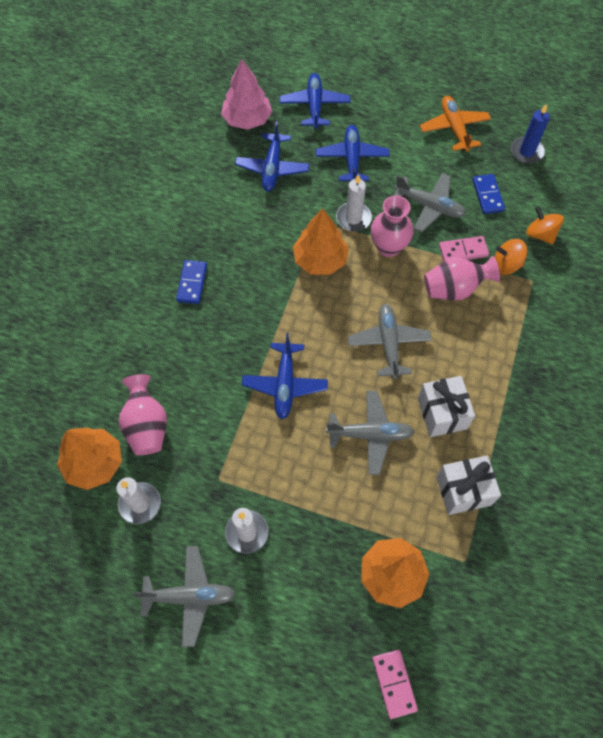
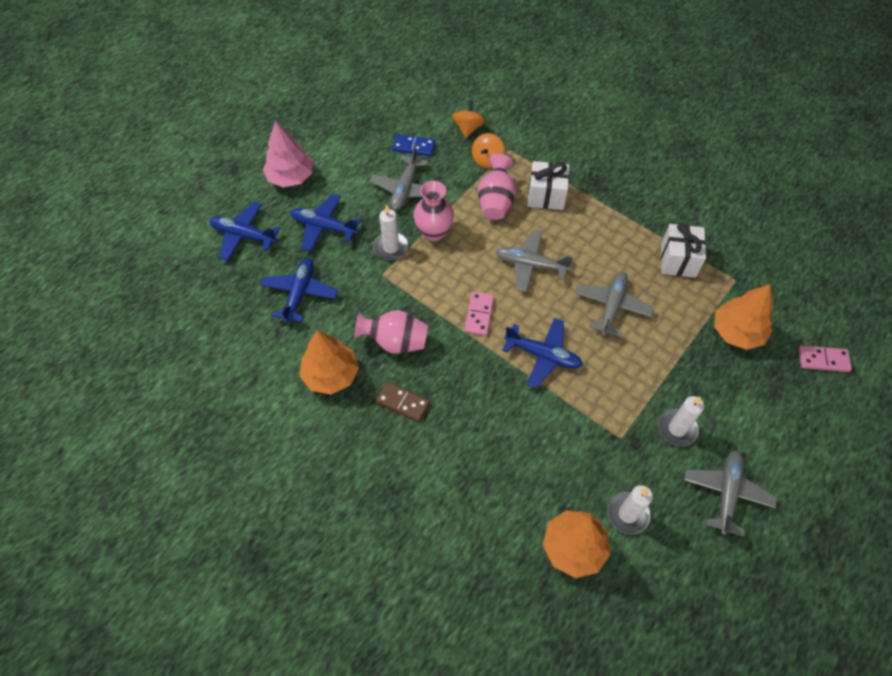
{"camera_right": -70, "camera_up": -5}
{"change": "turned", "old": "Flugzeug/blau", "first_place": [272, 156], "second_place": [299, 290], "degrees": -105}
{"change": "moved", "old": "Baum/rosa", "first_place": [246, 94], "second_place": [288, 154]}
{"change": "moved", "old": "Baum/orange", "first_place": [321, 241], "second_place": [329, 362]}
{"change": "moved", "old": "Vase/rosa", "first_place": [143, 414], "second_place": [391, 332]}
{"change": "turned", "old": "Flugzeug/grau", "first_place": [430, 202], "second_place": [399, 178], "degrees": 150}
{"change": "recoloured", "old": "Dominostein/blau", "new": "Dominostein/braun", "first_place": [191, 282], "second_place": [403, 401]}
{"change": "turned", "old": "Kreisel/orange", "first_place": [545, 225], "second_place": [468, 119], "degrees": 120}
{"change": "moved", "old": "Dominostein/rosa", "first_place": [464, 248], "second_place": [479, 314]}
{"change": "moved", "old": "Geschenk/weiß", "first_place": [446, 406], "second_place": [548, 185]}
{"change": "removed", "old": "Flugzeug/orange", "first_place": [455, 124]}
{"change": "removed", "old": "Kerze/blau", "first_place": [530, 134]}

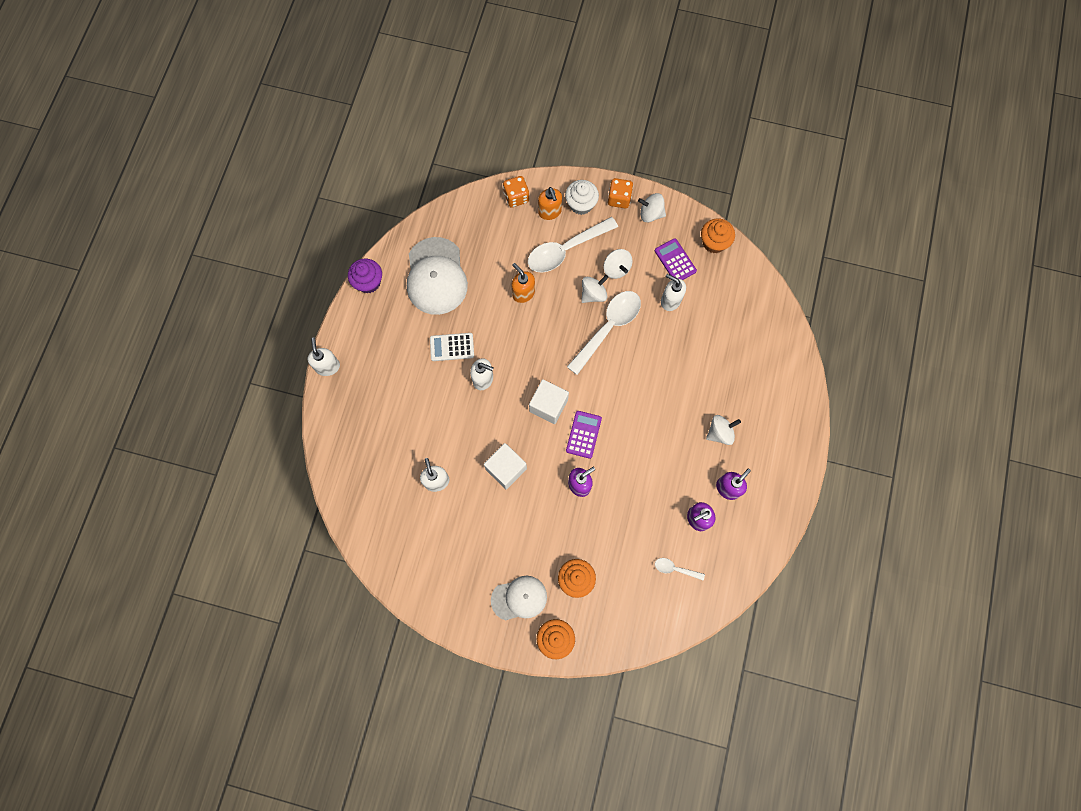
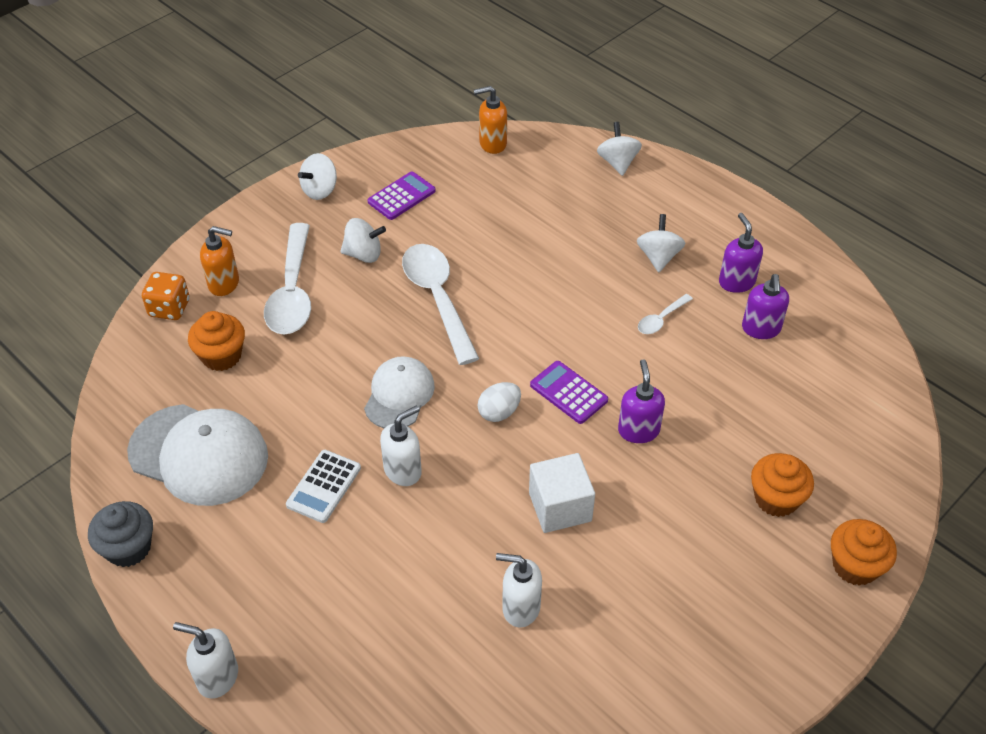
{"camera_right": -60, "camera_up": -25}
{"change": "recoloured", "old": "Muffin/lila", "new": "Muffin/grau", "first_place": [365, 276], "second_place": [120, 534]}
{"change": "moved", "old": "Muffin/orange", "first_place": [718, 235], "second_place": [216, 341]}
{"change": "moved", "old": "Kappe/weiß", "first_place": [519, 598], "second_place": [399, 392]}
{"change": "turned", "old": "Taschenrechner/lila", "first_place": [676, 259], "second_place": [401, 195], "degrees": 135}
{"change": "moved", "old": "Seifenspender/orange", "first_place": [523, 283], "second_place": [490, 120]}
{"change": "replaced", "old": "Kubus/weiß", "new": "Ei/weiß", "first_place": [549, 401], "second_place": [499, 402]}
{"change": "moved", "old": "Kreisel/weiß", "first_place": [595, 289], "second_place": [619, 149]}
{"change": "moved", "old": "Löffel/weiß", "first_place": [680, 569], "second_place": [665, 314]}
{"change": "removed", "old": "Muffin/weiß", "first_place": [582, 197]}
{"change": "removed", "old": "Spielwürfel/orange", "first_place": [620, 193]}
{"change": "removed", "old": "Seifenspender/weiß", "first_place": [673, 292]}

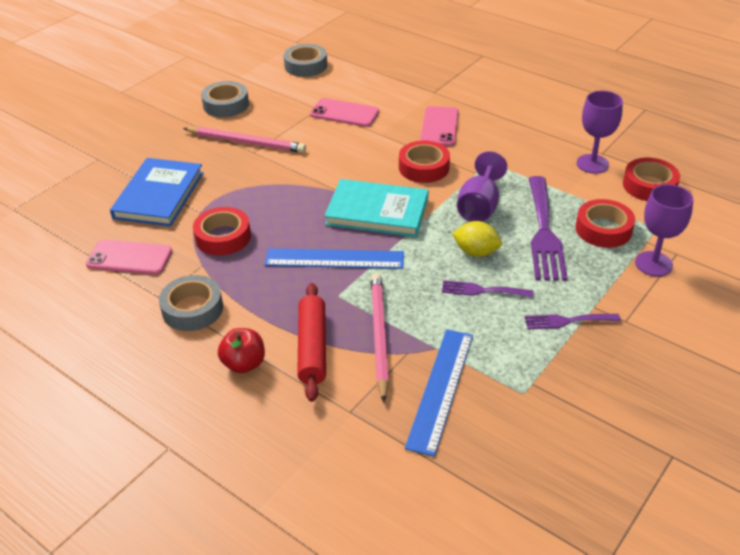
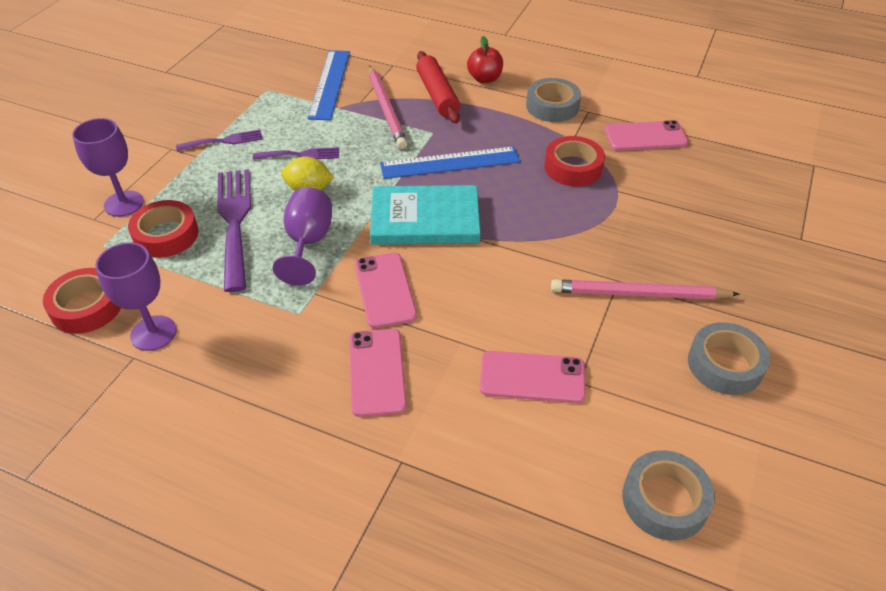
{"camera_right": 165, "camera_up": 5}
{"change": "replaced", "old": "Klebeband/rot", "new": "Handy/rosa", "first_place": [424, 162], "second_place": [386, 290]}
{"change": "removed", "old": "Buch/blau", "first_place": [156, 192]}

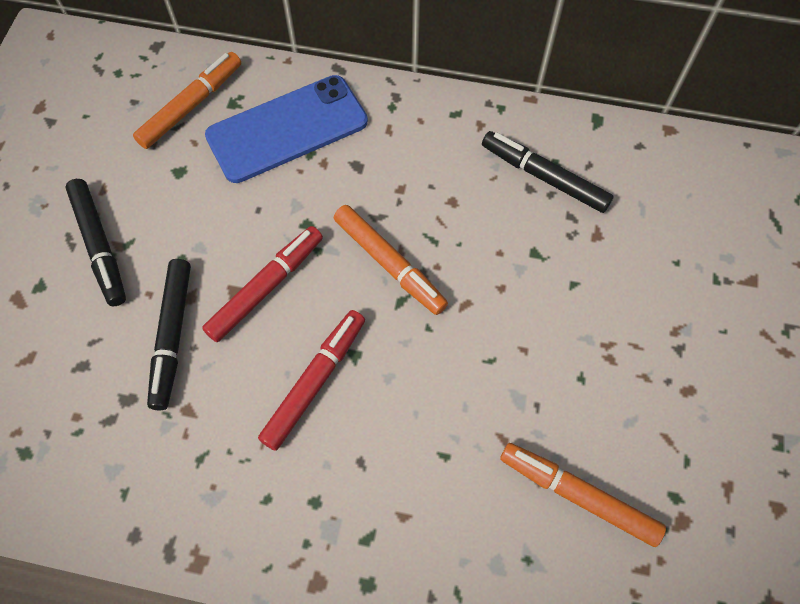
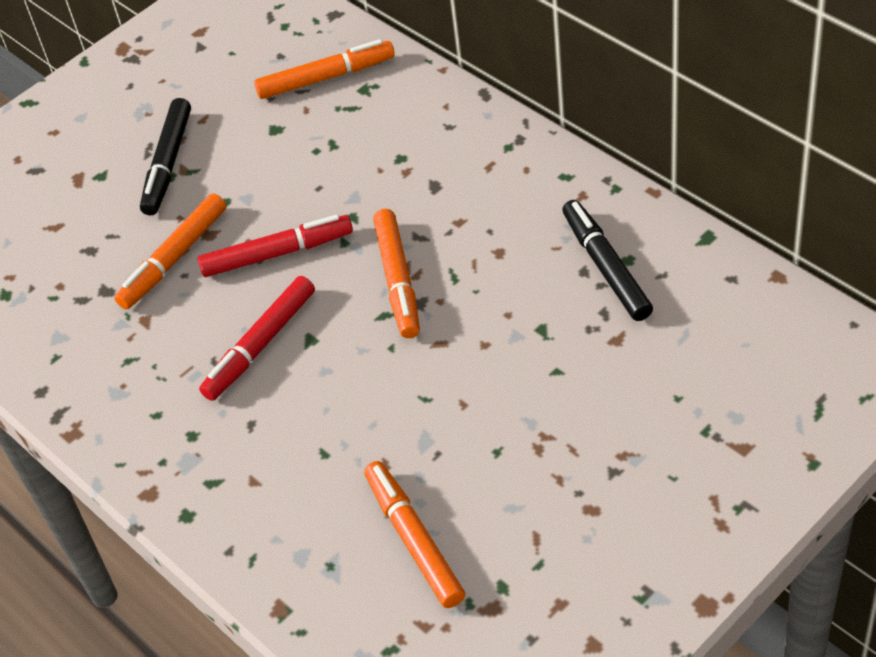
{"camera_right": 40, "camera_up": -15}
{"change": "recoloured", "old": "Filzstift/schwarz", "new": "Filzstift/orange", "first_place": [169, 335], "second_place": [170, 251]}
{"change": "turned", "old": "Filzstift/rot", "first_place": [311, 380], "second_place": [257, 338], "degrees": 150}
{"change": "removed", "old": "Handy/blau", "first_place": [286, 129]}

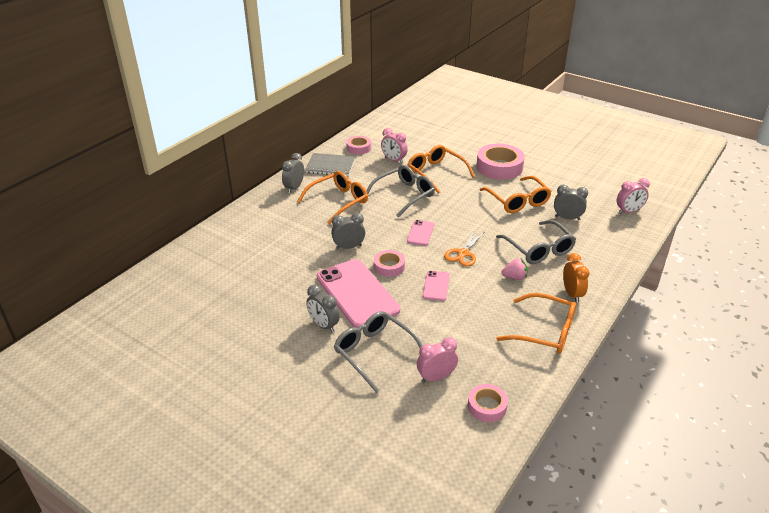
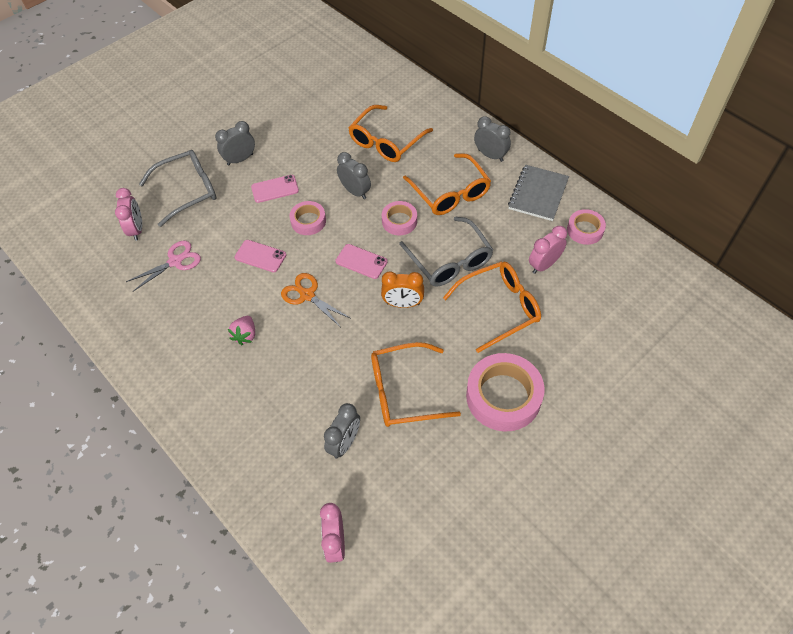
{"camera_right": 105, "camera_up": 20}
{"change": "added", "new": "Schere/rosa", "second_place": [163, 266]}
{"change": "resized", "old": "Handy/rosa", "first_place": [358, 293], "second_place": [275, 189], "factor": 0.46}
{"change": "turned", "old": "Wecker/grau", "first_place": [348, 231], "second_place": [354, 175], "degrees": -45}
{"change": "moved", "old": "Brille/orange", "first_place": [536, 323], "second_place": [390, 133]}
{"change": "moved", "old": "Wecker/orange", "first_place": [576, 278], "second_place": [402, 289]}
{"change": "moved", "old": "Klebeband/rosa", "first_place": [488, 403], "second_place": [399, 218]}
{"change": "removed", "old": "Brille/grau", "first_place": [536, 242]}

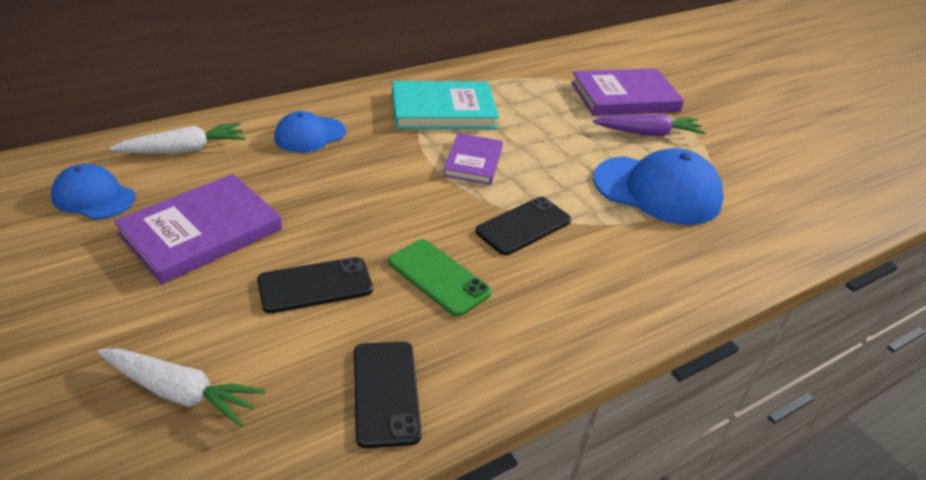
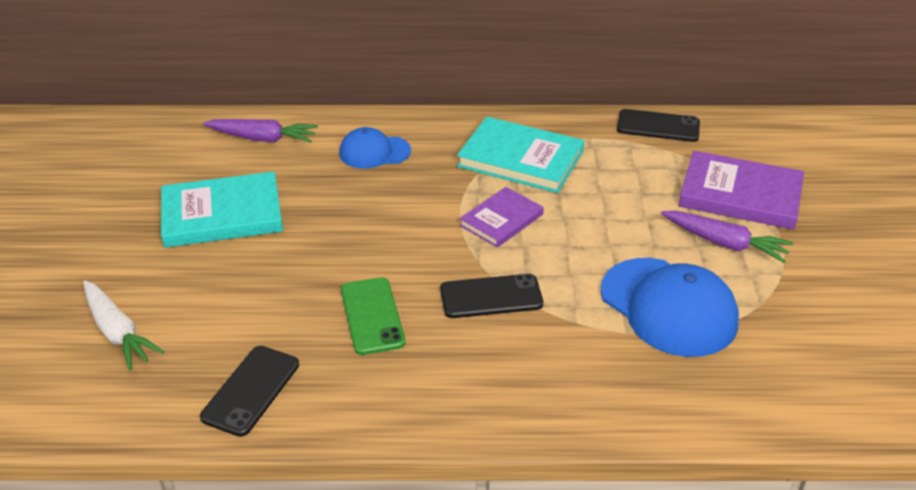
{"camera_right": 35, "camera_up": 0}
{"change": "recoloured", "old": "Buch/lila", "new": "Buch/türkis", "first_place": [198, 229], "second_place": [222, 209]}
{"change": "recoloured", "old": "Karotte/weiß", "new": "Karotte/lila", "first_place": [177, 138], "second_place": [260, 131]}
{"change": "moved", "old": "Handy/schwarz", "first_place": [315, 285], "second_place": [658, 125]}
{"change": "removed", "old": "Kappe/blau", "first_place": [93, 192]}

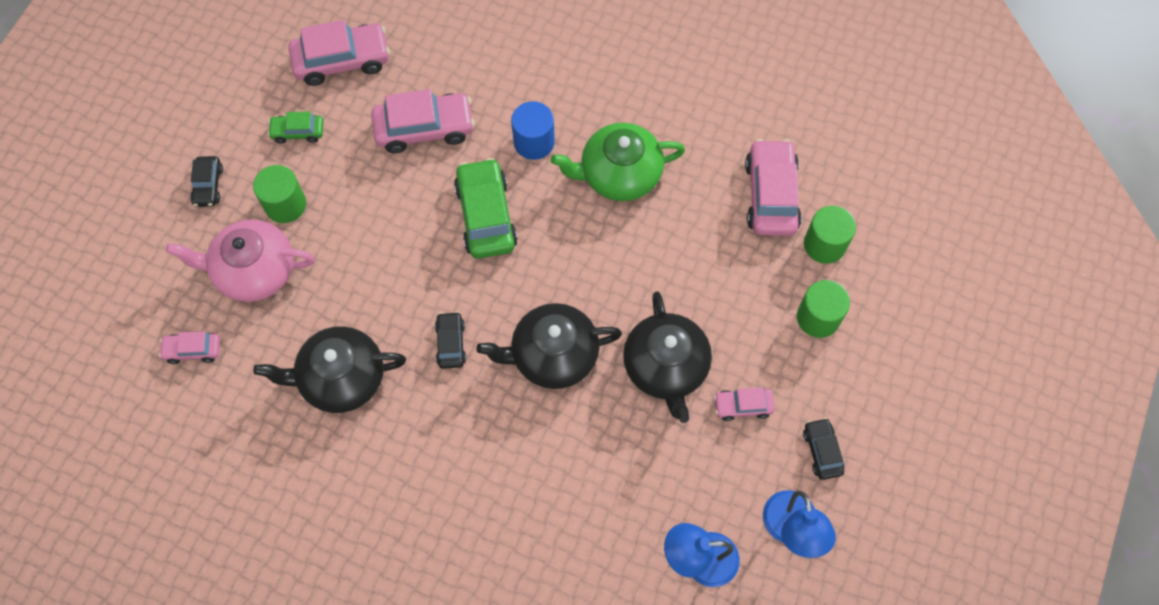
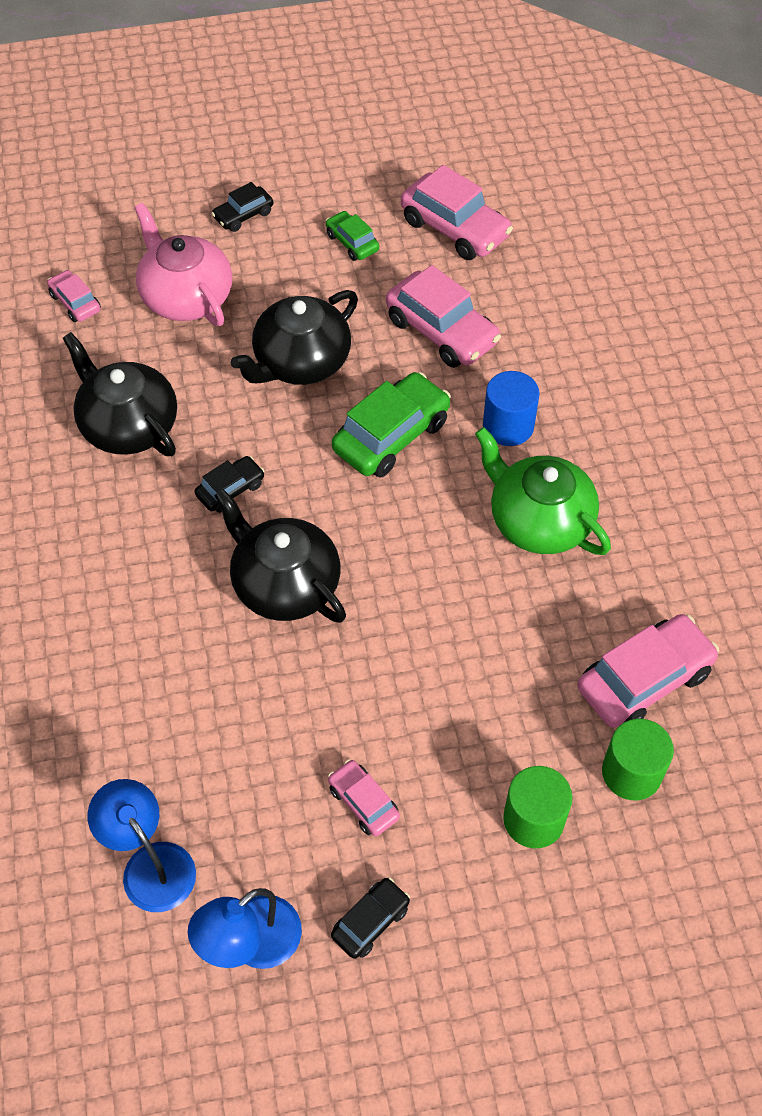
{"camera_right": 55, "camera_up": -10}
{"change": "moved", "old": "Teekanne/schwarz", "first_place": [667, 357], "second_place": [294, 337]}
{"change": "removed", "old": "Vollzylinder/grün", "first_place": [279, 194]}

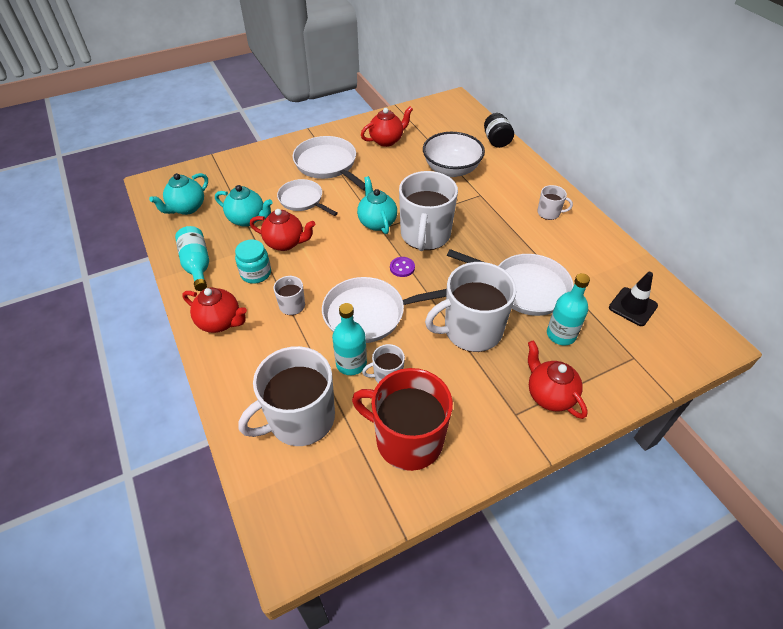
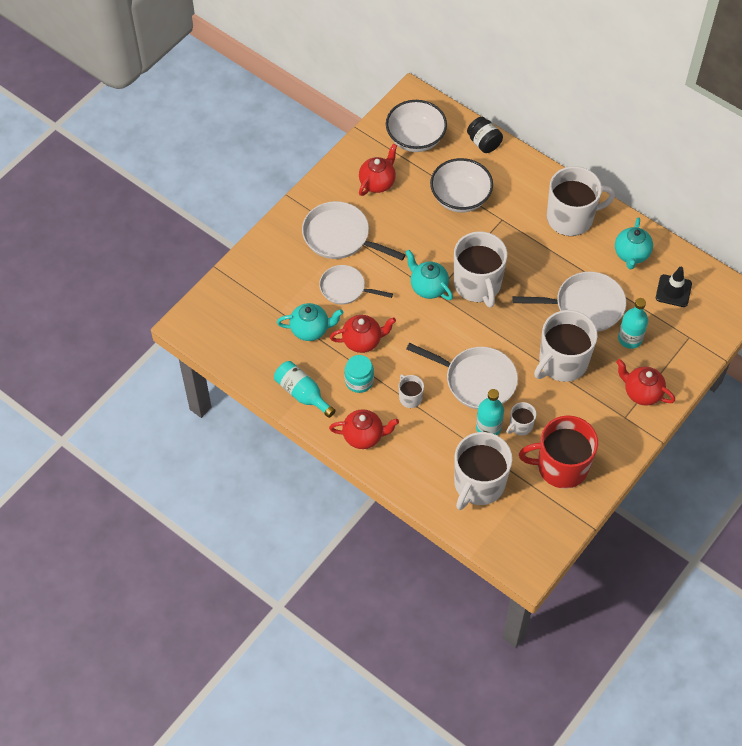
{"camera_right": -25, "camera_up": 10}
{"change": "added", "new": "Schüssel/weiß", "second_place": [416, 126]}
{"change": "turned", "old": "Pfanne/weiß", "first_place": [384, 310], "second_place": [462, 376], "degrees": -120}
{"change": "resized", "old": "Tasse/weiß", "first_place": [555, 202], "second_place": [581, 201], "factor": 2.16}
{"change": "moved", "old": "Teekanne/türkis", "first_place": [178, 194], "second_place": [634, 243]}
{"change": "removed", "old": "Knopf/lila", "first_place": [402, 267]}

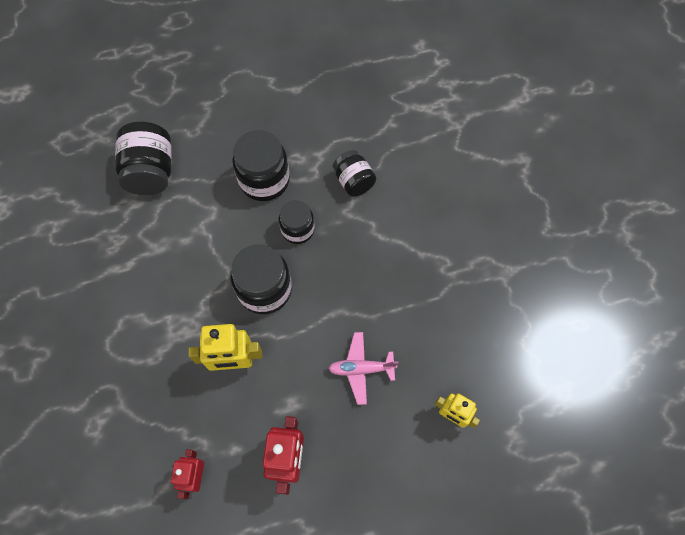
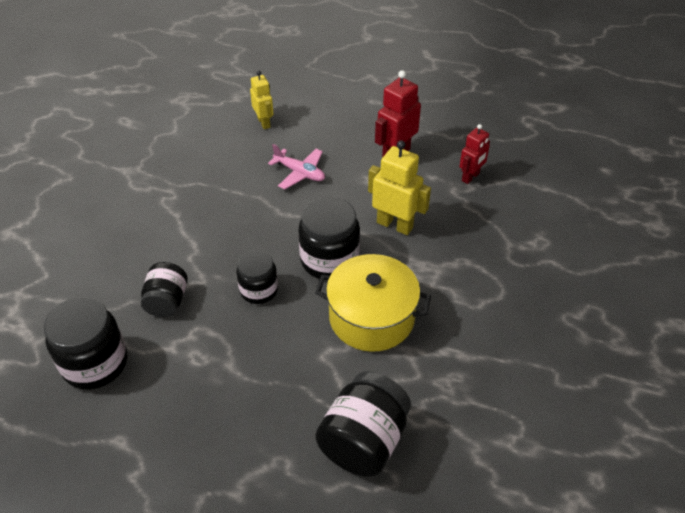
{"camera_right": -145, "camera_up": -20}
{"change": "moved", "old": "Einmachglas/schwarz", "first_place": [261, 165], "second_place": [85, 343]}
{"change": "added", "new": "Kochtopf/gelb", "second_place": [373, 303]}

